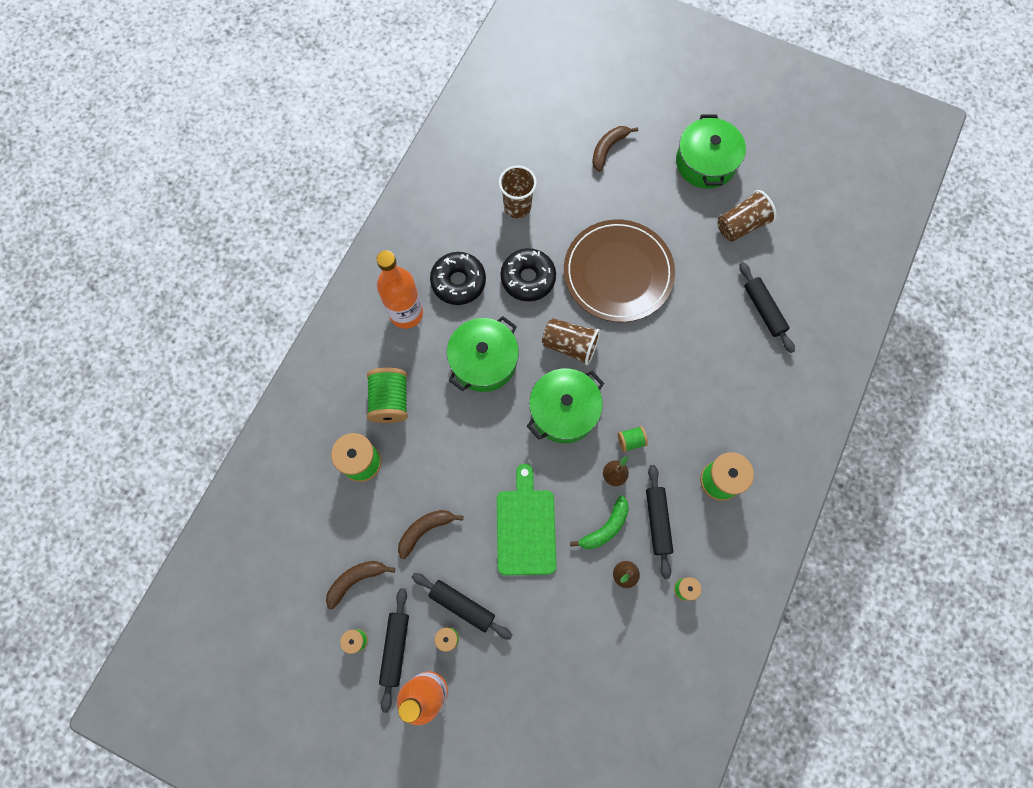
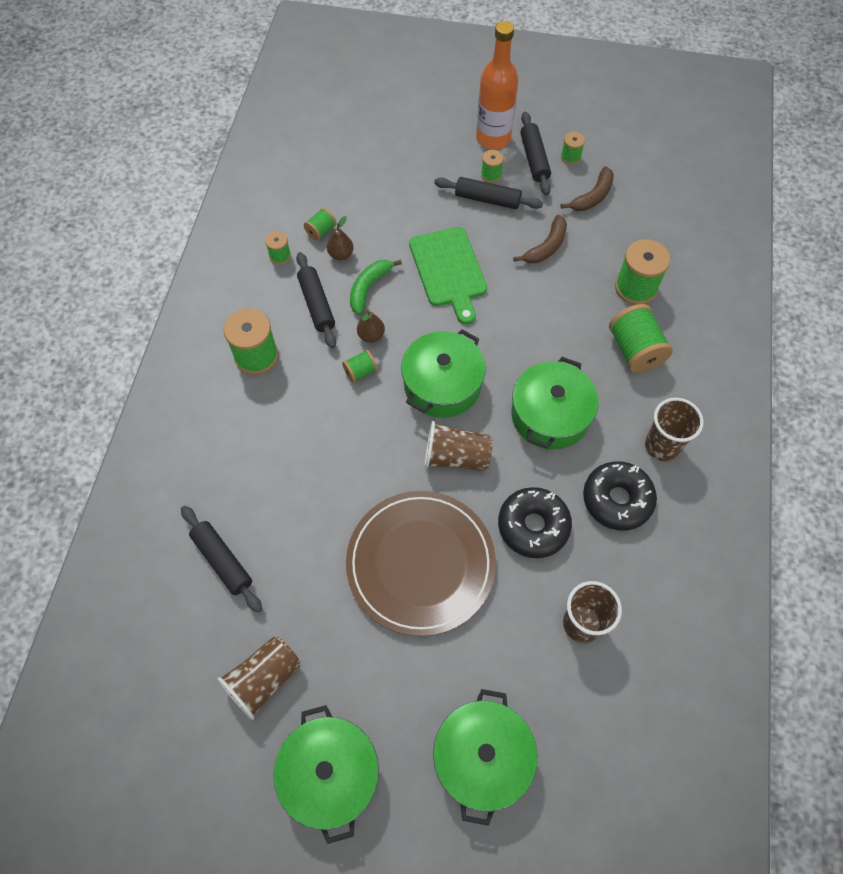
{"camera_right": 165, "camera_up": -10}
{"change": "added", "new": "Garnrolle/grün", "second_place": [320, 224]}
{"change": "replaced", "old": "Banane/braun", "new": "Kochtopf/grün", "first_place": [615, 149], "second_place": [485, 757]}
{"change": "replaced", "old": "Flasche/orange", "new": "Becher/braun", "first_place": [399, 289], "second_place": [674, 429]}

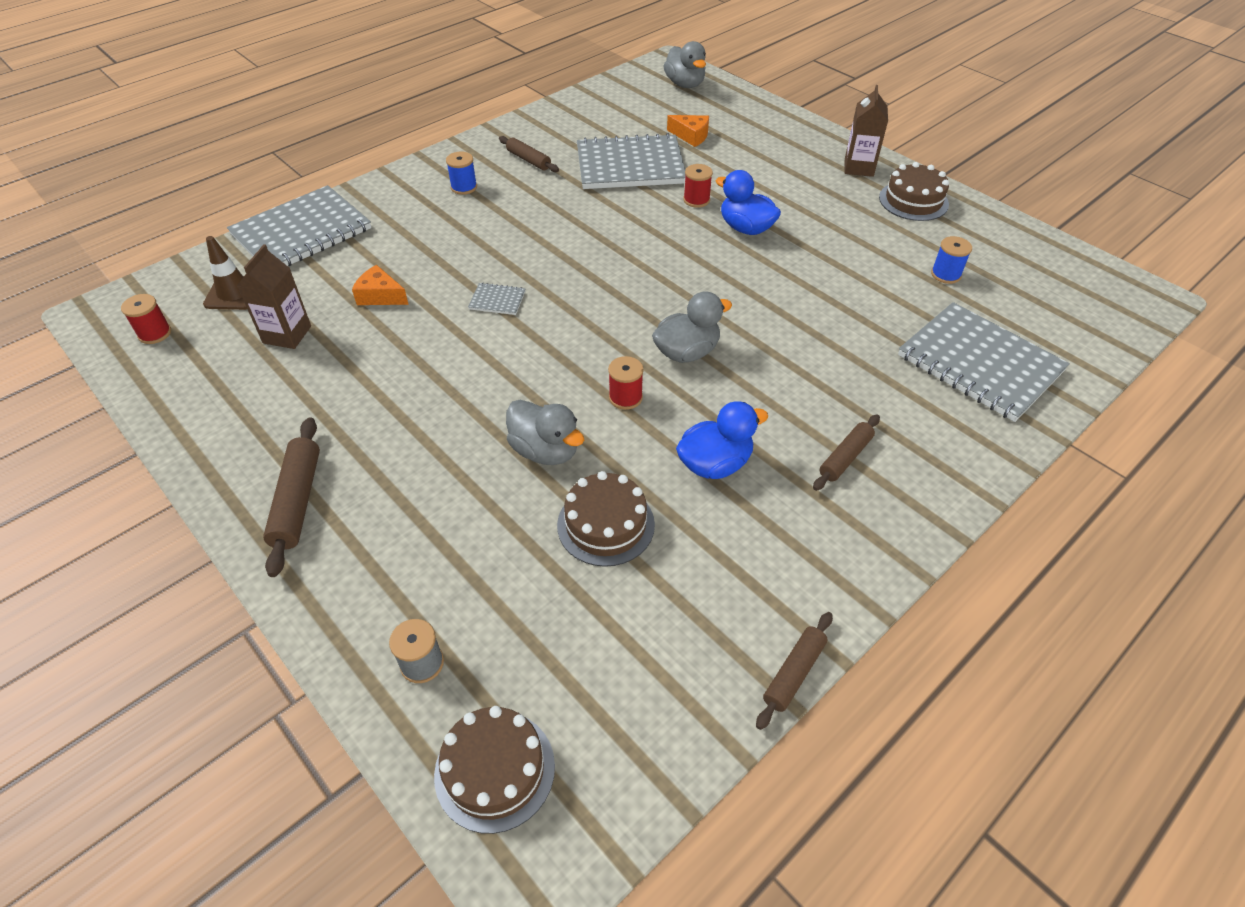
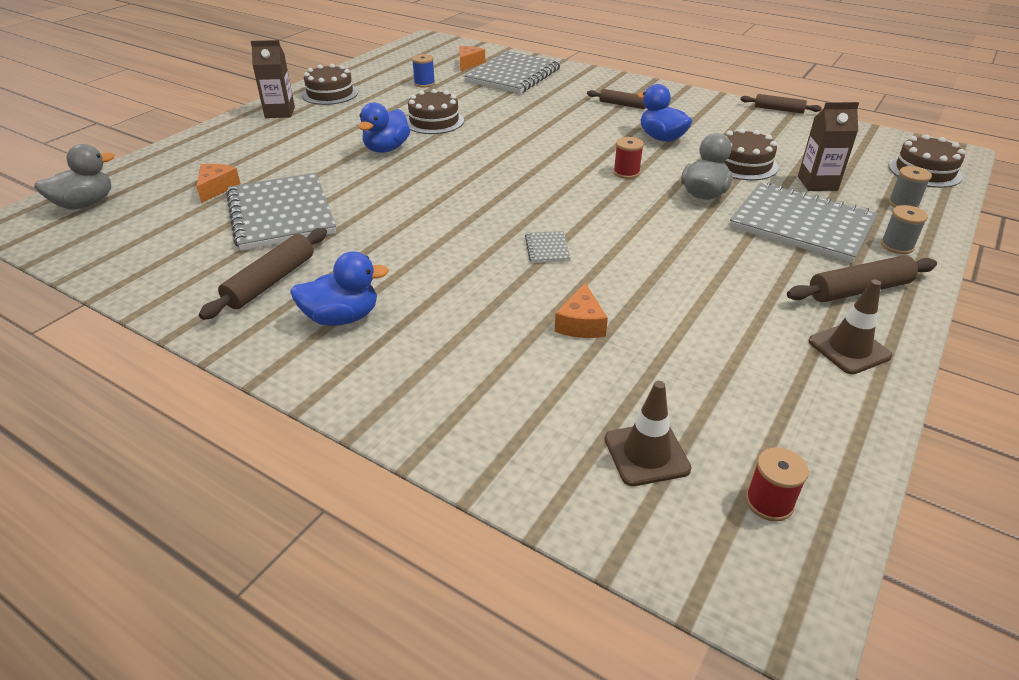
{"camera_right": -105, "camera_up": -10}
{"change": "resized", "old": "Nudelholz/braun", "first_place": [529, 154], "second_place": [263, 274], "factor": 1.5}
{"change": "replaced", "old": "Garnrolle/blau", "new": "Ente/blau", "first_place": [461, 173], "second_place": [339, 288]}
{"change": "added", "new": "Kuchen/braun", "second_place": [435, 111]}
{"change": "added", "new": "Käse/orange", "second_place": [472, 58]}
{"change": "moved", "old": "Notizbuch/grau", "first_place": [299, 225], "second_place": [803, 222]}
{"change": "moved", "old": "Getränkekarton/braun", "first_place": [274, 296], "second_place": [828, 146]}
{"change": "added", "new": "Leitkegel/braun", "second_place": [850, 326]}
{"change": "added", "new": "Garnrolle/grau", "second_place": [904, 229]}
{"change": "removed", "old": "Ente/grau", "first_place": [692, 327]}
{"change": "removed", "old": "Garnrolle/rot", "first_place": [698, 186]}

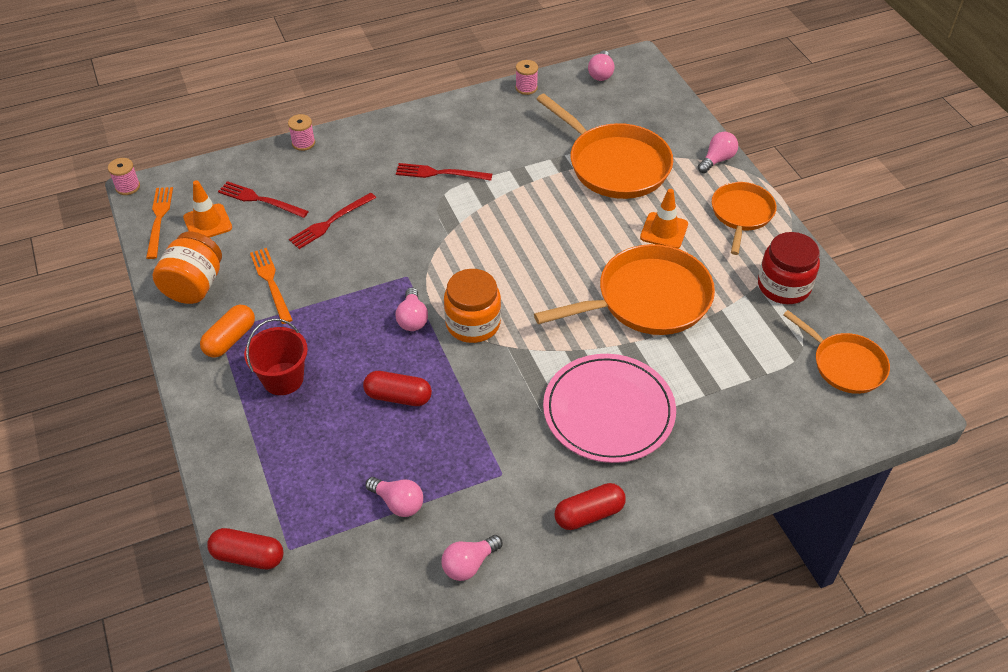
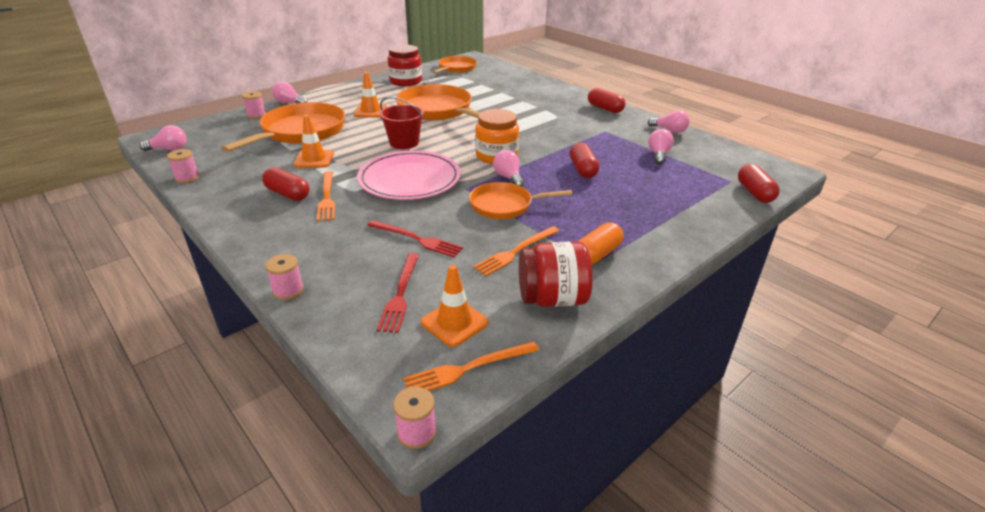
{"camera_right": -110, "camera_up": -15}
{"change": "added", "new": "Garnrolle/rosa", "second_place": [254, 105]}
{"change": "added", "new": "Kapsel/rot", "second_place": [285, 184]}
{"change": "added", "new": "Leitkegel/orange", "second_place": [313, 141]}
{"change": "recoloured", "old": "Gabel/rot", "new": "Gabel/orange", "first_place": [444, 172], "second_place": [326, 196]}
{"change": "moved", "old": "Teller/rosa", "first_place": [609, 408], "second_place": [409, 175]}
{"change": "moved", "old": "Eimer/rot", "first_place": [276, 356], "second_place": [402, 123]}
{"change": "moved", "old": "Pfanne/orange", "first_place": [744, 218], "second_place": [520, 200]}
{"change": "turned", "old": "Glühbirne/rosa", "first_place": [412, 309], "second_place": [508, 168], "degrees": -90}
{"change": "recoloured", "old": "Einmachglas/orange", "new": "Einmachglas/rot", "first_place": [187, 268], "second_place": [556, 274]}
{"change": "turned", "old": "Kapsel/orange", "first_place": [227, 331], "second_place": [601, 243], "degrees": -60}

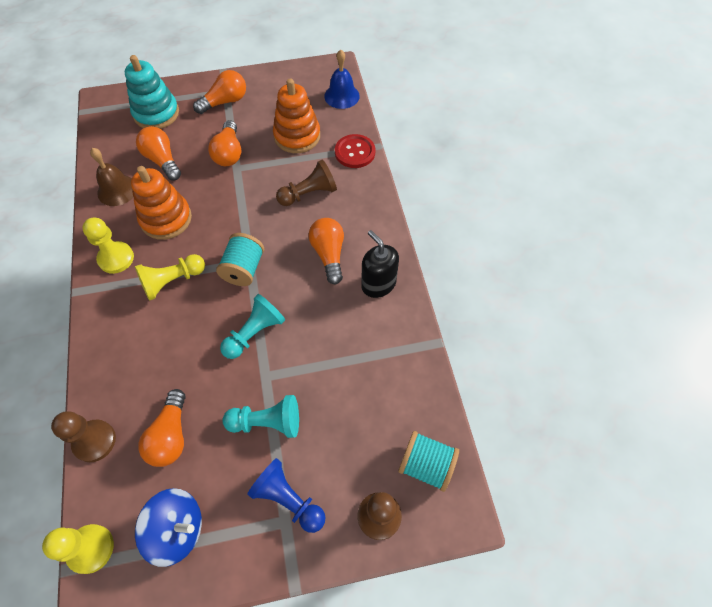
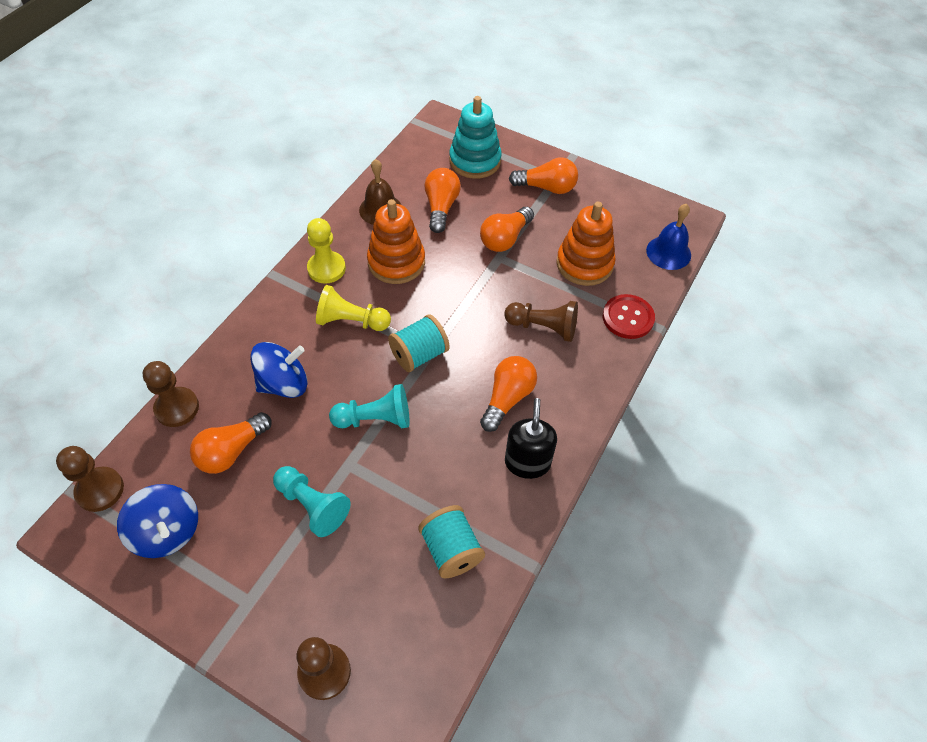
{"camera_right": 40, "camera_up": -5}
{"change": "recoloured", "old": "Bauer/gelb", "new": "Bauer/braun", "first_place": [78, 549], "second_place": [90, 479]}
{"change": "added", "new": "Kreisel/blau", "second_place": [278, 370]}
{"change": "moved", "old": "Garnrolle/türkis", "first_place": [428, 461], "second_place": [451, 541]}
{"change": "removed", "old": "Bauer/blau", "first_place": [286, 495]}

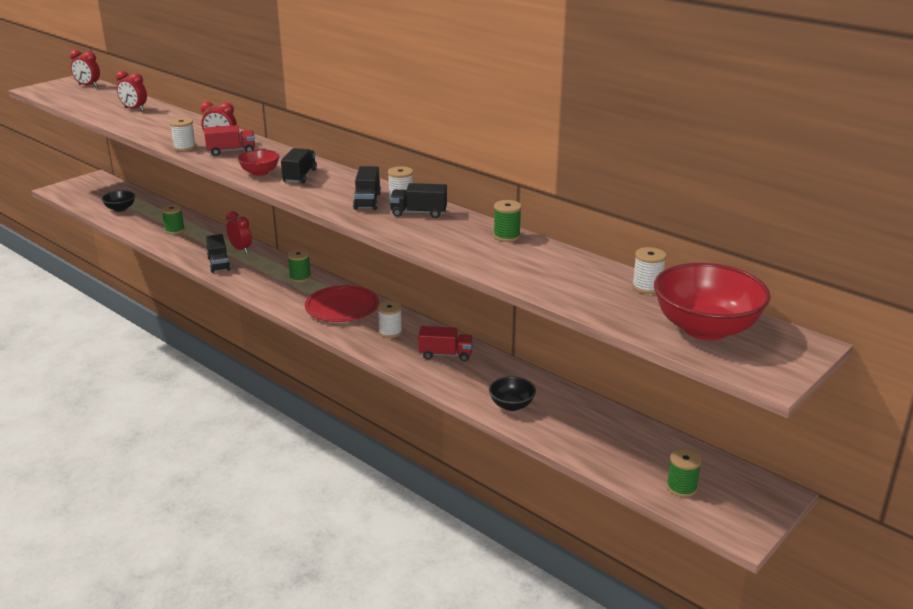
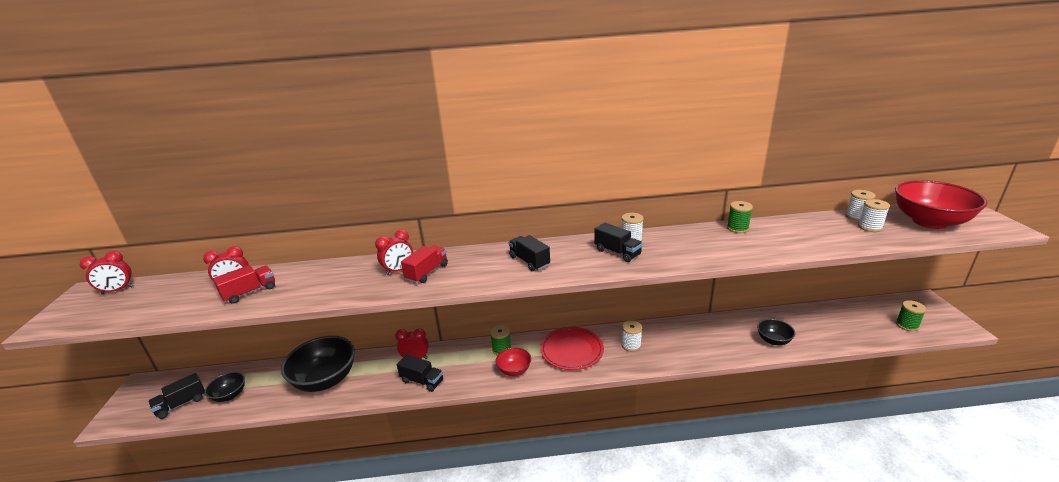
{"camera_right": -45, "camera_up": 0}
{"change": "moved", "old": "Lastwagen/schwarz", "first_place": [418, 200], "second_place": [176, 396]}
{"change": "moved", "old": "Lastwagen/rot", "first_place": [445, 343], "second_place": [244, 284]}
{"change": "replaced", "old": "Garnrolle/grün", "new": "Schüssel/schwarz", "first_place": [173, 219], "second_place": [318, 364]}
{"change": "moved", "old": "Schüssel/rot", "first_place": [258, 163], "second_place": [513, 361]}
{"change": "moved", "old": "Garnrolle/weiß", "first_place": [183, 134], "second_place": [874, 215]}

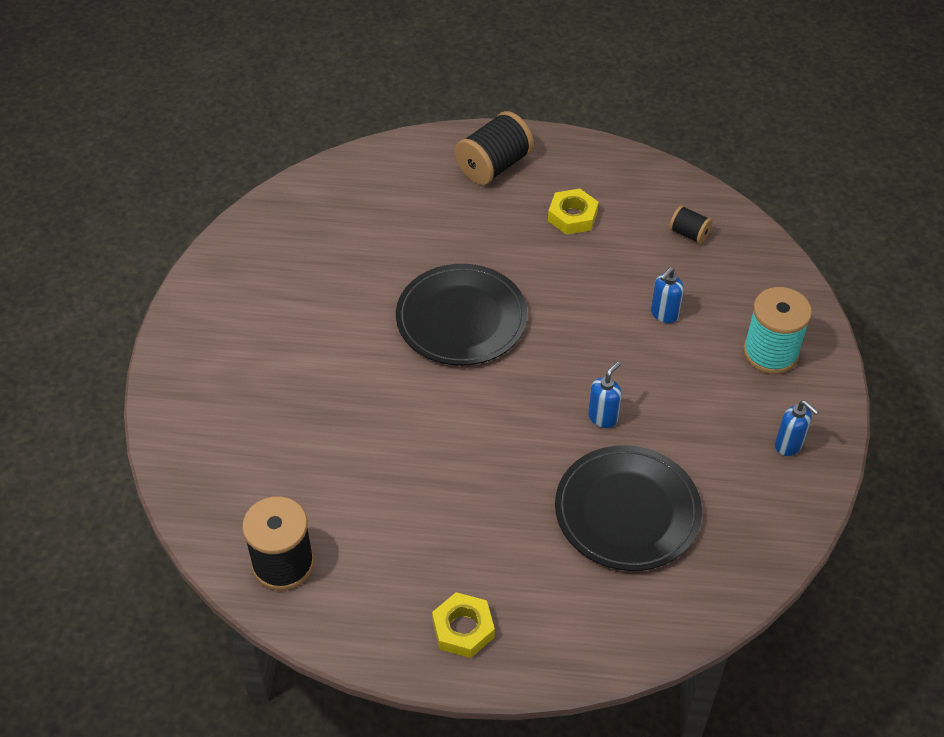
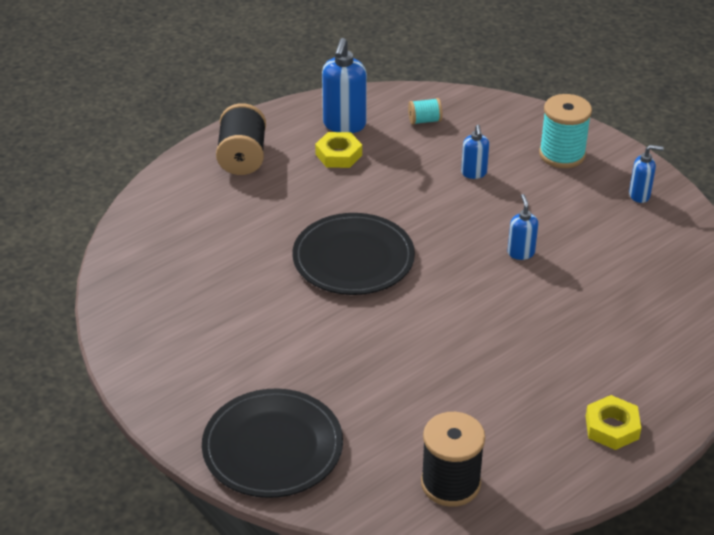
{"camera_right": -45, "camera_up": -10}
{"change": "moved", "old": "Teller/schwarz", "first_place": [628, 508], "second_place": [272, 443]}
{"change": "added", "new": "Seifenspender/blau", "second_place": [344, 85]}
{"change": "recoloured", "old": "Garnrolle/schwarz", "new": "Garnrolle/türkis", "first_place": [691, 224], "second_place": [425, 111]}

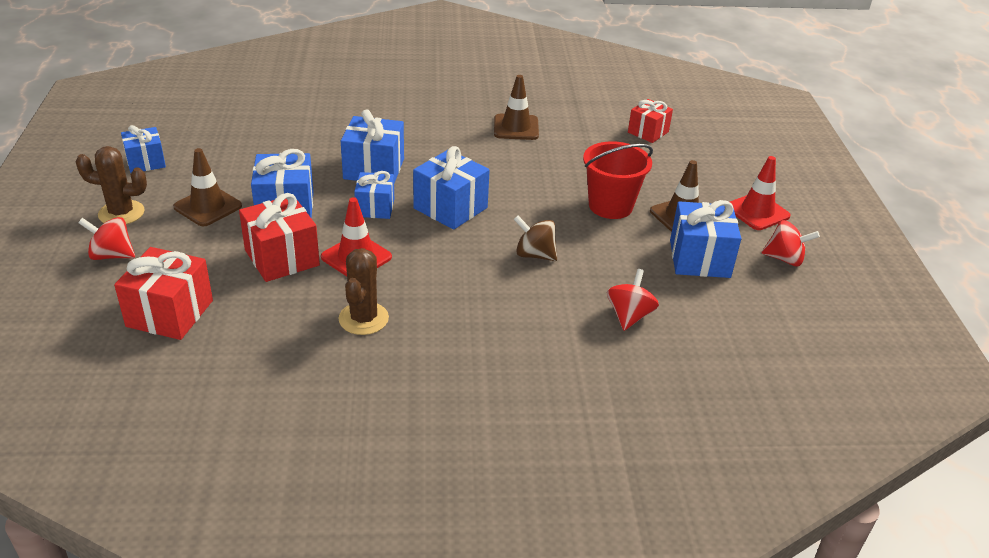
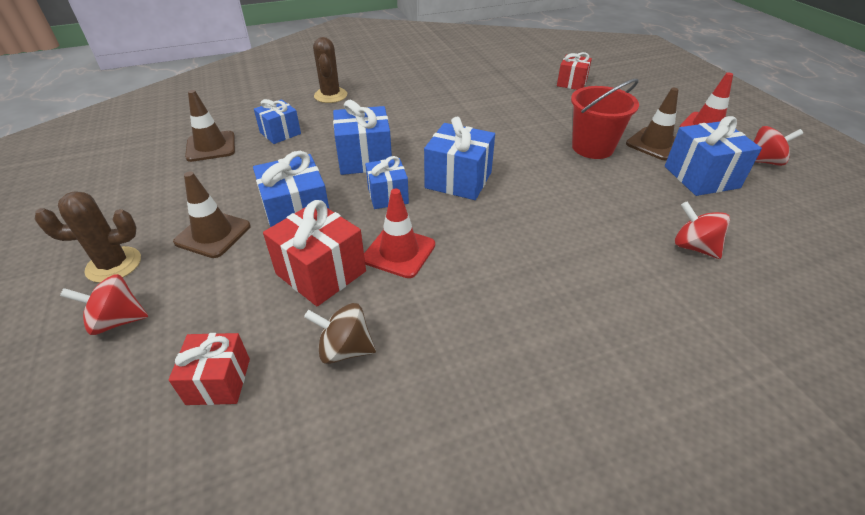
{"camera_right": -15, "camera_up": 5}
{"change": "resized", "old": "Geschenk/rot", "first_place": [163, 293], "second_place": [209, 369], "factor": 0.65}
{"change": "moved", "old": "Leitkegel/braun", "first_place": [516, 107], "second_place": [210, 126]}
{"change": "moved", "old": "Geschenk/blau", "first_place": [143, 149], "second_place": [277, 121]}
{"change": "moved", "old": "Kreisel/braun", "first_place": [535, 238], "second_place": [340, 333]}
{"change": "moved", "old": "Kaktus/braun", "first_place": [363, 291], "second_place": [330, 70]}
{"change": "turned", "old": "Kreisel/rot", "first_place": [633, 300], "second_place": [702, 230], "degrees": -45}

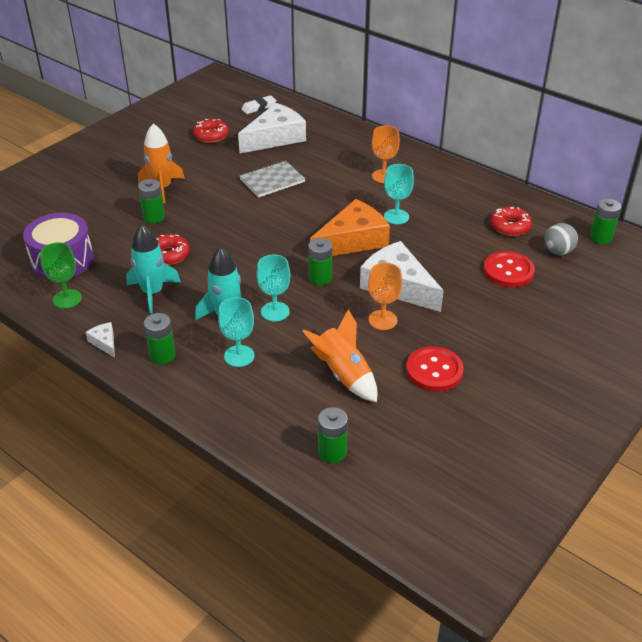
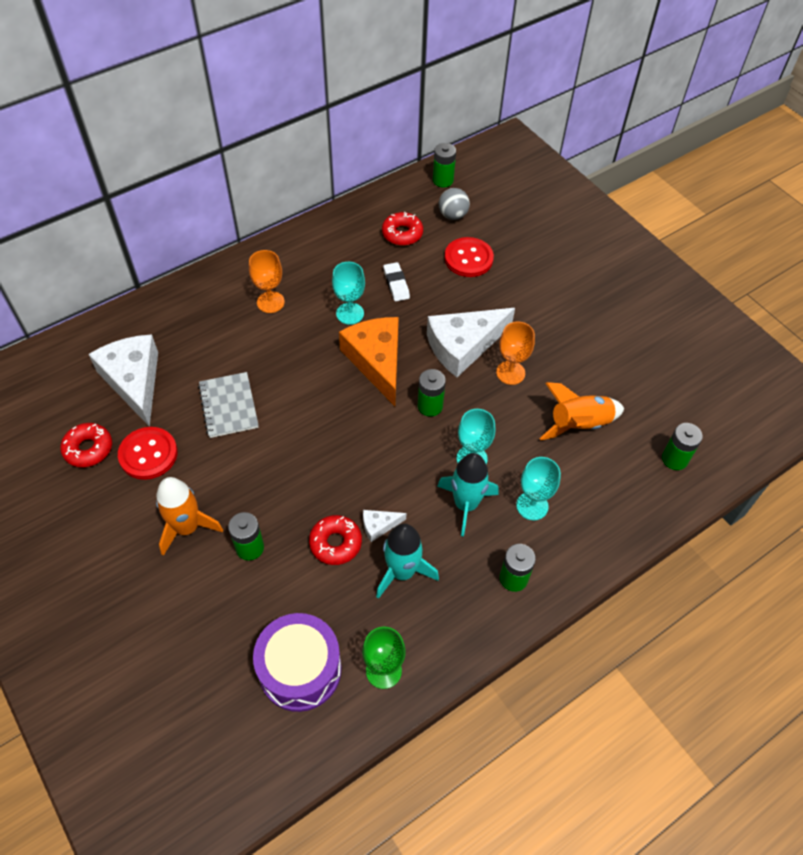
{"camera_right": -75, "camera_up": 15}
{"change": "moved", "old": "Knopf/rot", "first_place": [435, 369], "second_place": [148, 453]}
{"change": "moved", "old": "Käse/weiß", "first_place": [100, 340], "second_place": [384, 526]}
{"change": "moved", "old": "Radiergummi/weiß", "first_place": [258, 104], "second_place": [396, 281]}

